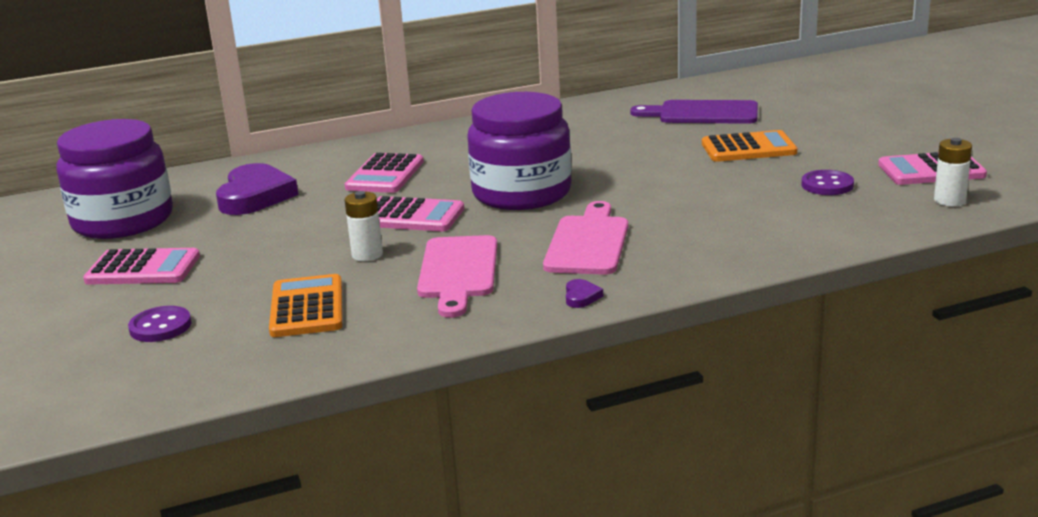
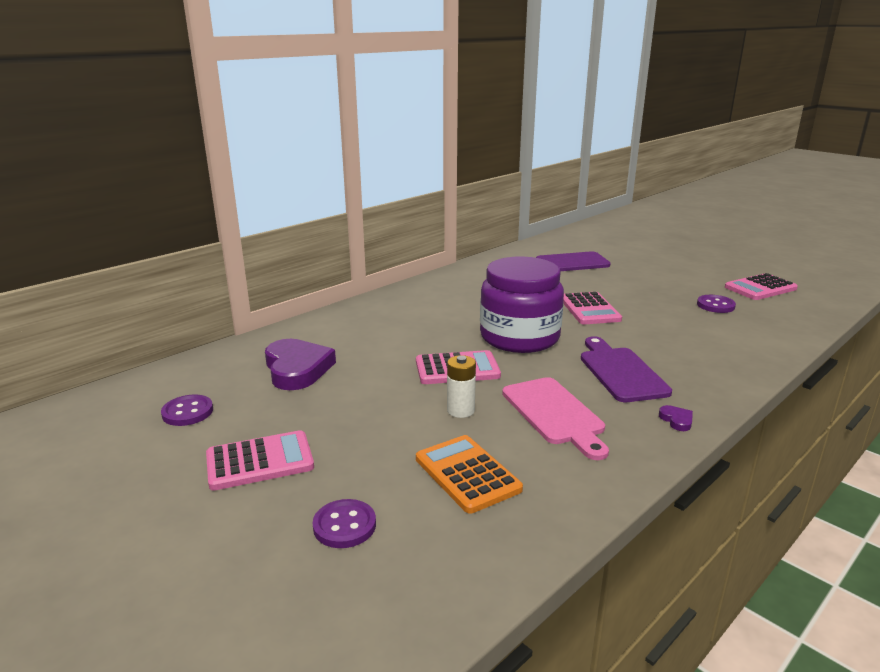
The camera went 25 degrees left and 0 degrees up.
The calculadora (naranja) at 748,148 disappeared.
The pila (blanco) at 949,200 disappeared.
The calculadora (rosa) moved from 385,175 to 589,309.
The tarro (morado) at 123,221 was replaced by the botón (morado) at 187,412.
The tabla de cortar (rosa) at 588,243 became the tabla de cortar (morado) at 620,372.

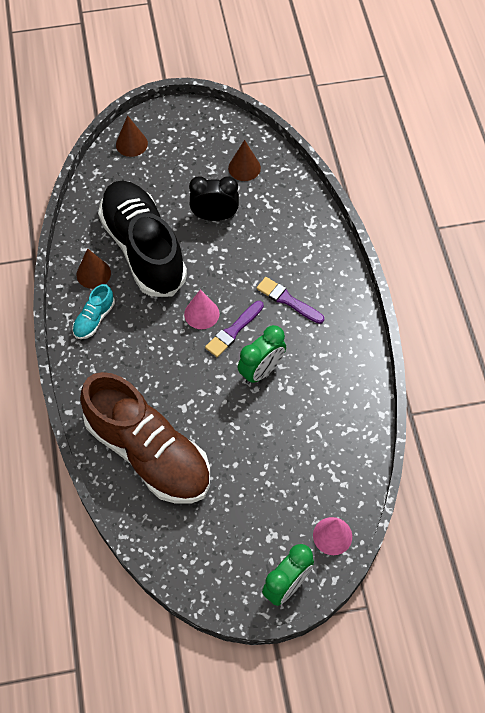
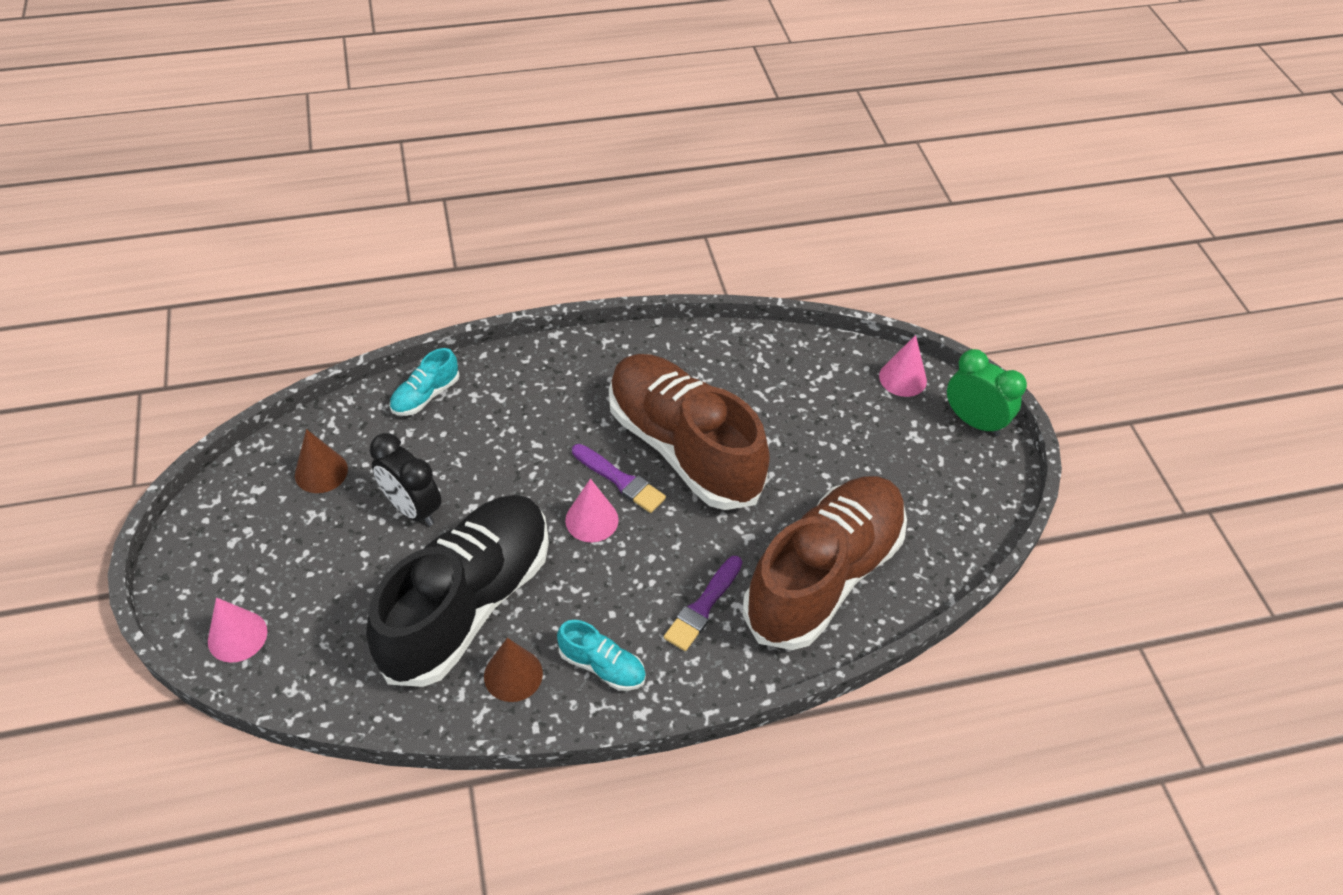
The camera went 95 degrees left and 10 degrees down.
The zapato (turquesa) at 425,395 appeared.
The pincel (morado) moved from 287,300 to 703,606.
The despertador (verde) at 261,371 was replaced by the zapato (marrón) at 683,448.
The cono (marrón) at 131,144 became the cono (rosa) at 237,636.
The zapato (negro) at 143,249 turned 150 degrees clockwise.
The despertador (negro) at 214,216 turned 45 degrees counterclockwise.

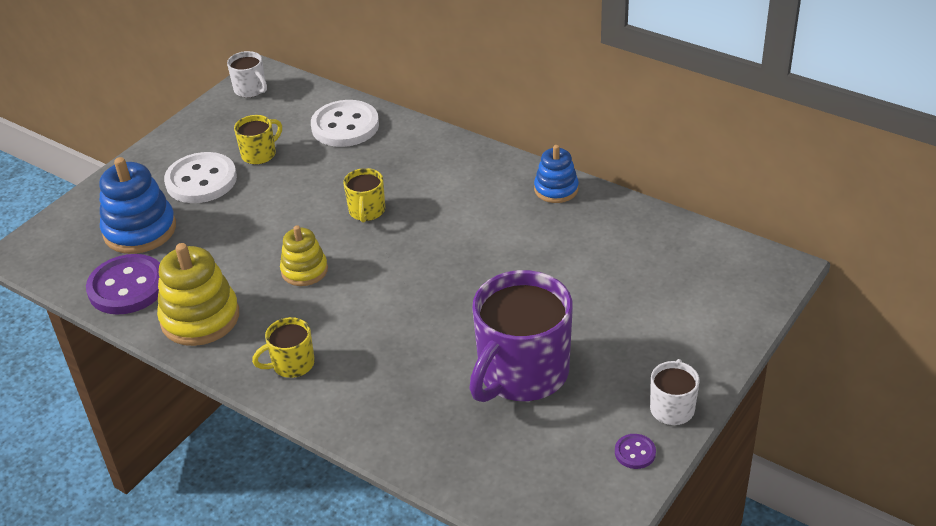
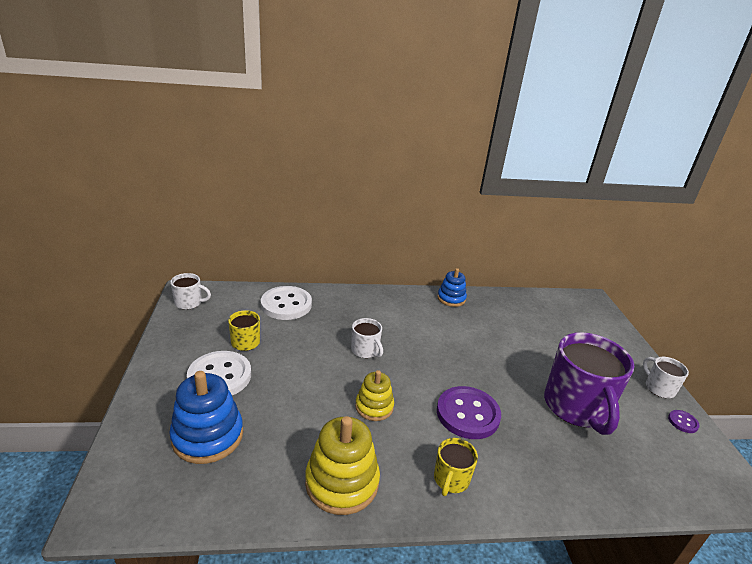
The camera went 45 degrees left and 10 degrees down.
The botón (morado) moved from 127,287 to 467,414.
The taza (amarillo) at 367,211 became the taza (blanco) at 365,350.

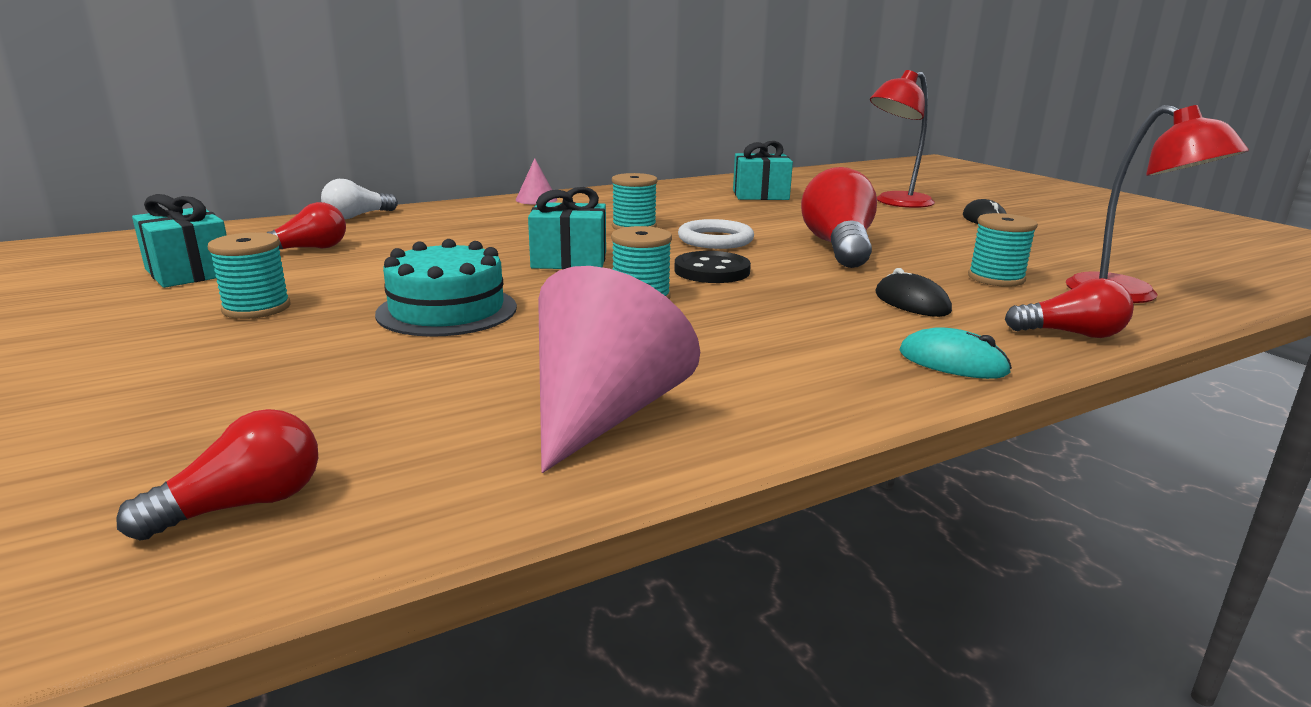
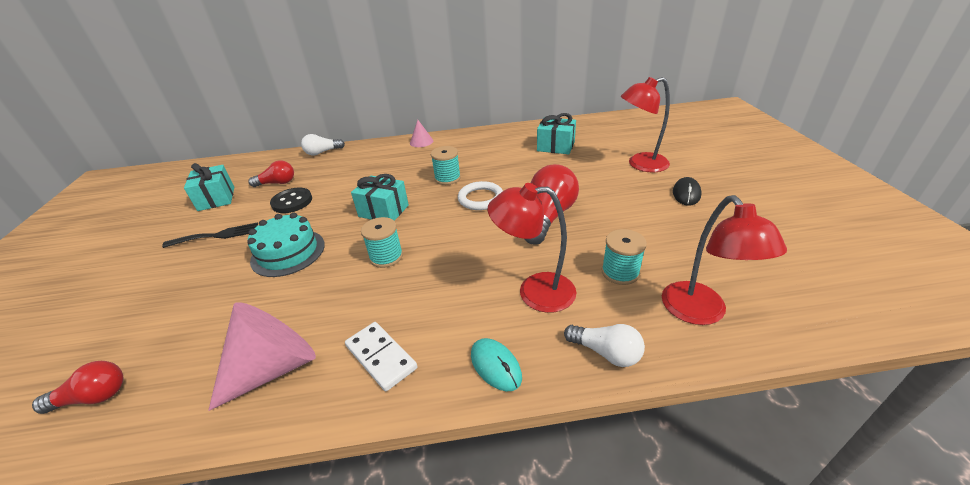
The camera went 25 degrees right and 15 degrees up.
The ficha de dominó (blanco) at 381,357 appeared.
The botón (negro) moved from 712,271 to 292,202.
The carrete (turquesa) at 256,308 was replaced by the tenedor (negro) at 216,235.
The ratón (negro) at 911,302 was replaced by the lámpara (rojo) at 534,291.
The bombilla (rojo) at 1071,334 became the bombilla (blanco) at 606,352.

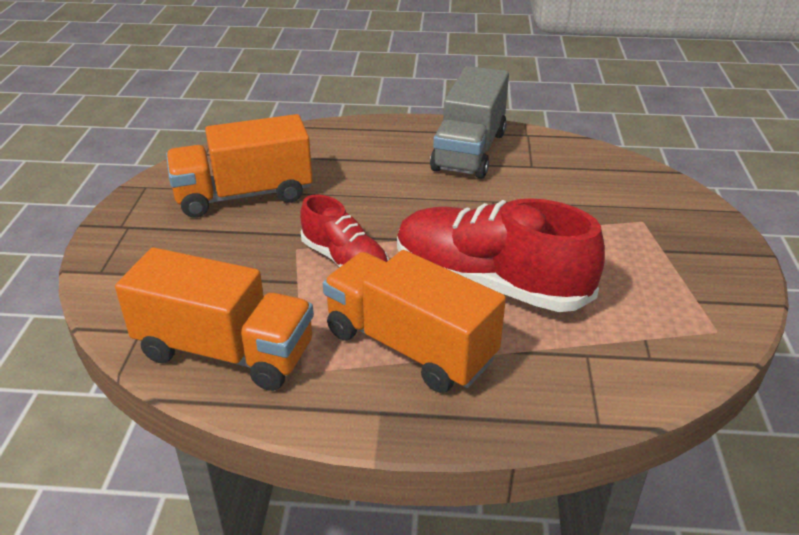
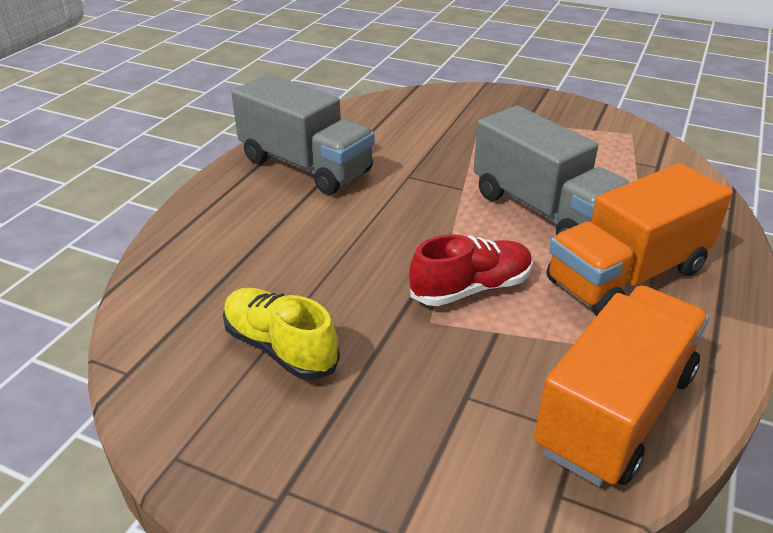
The camera went 70 degrees left and 0 degrees up.
The camión (naranja) at 244,195 was replaced by the zapato (amarillo) at 280,348.
The zapato (rojo) at 489,283 was replaced by the camión (gris) at 543,210.

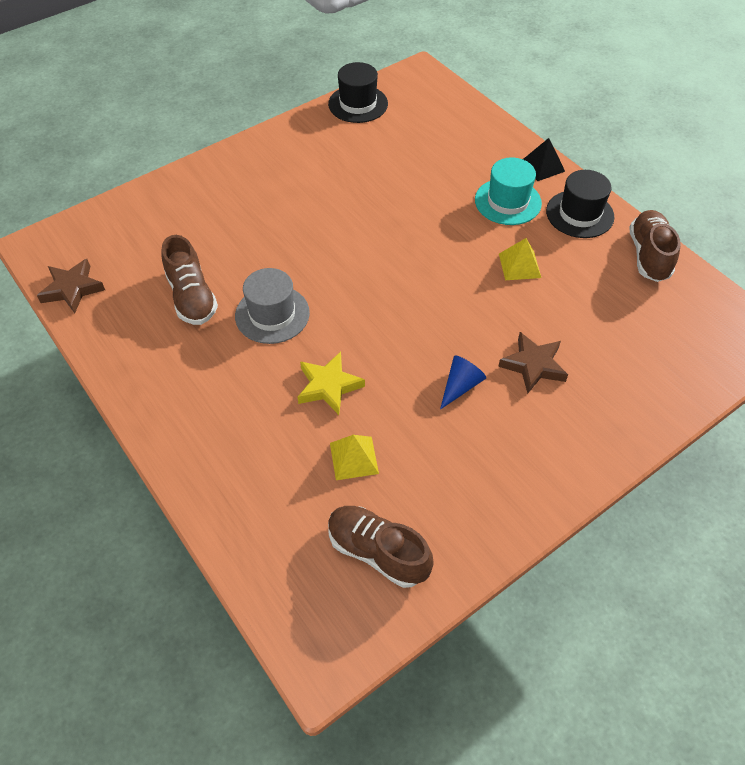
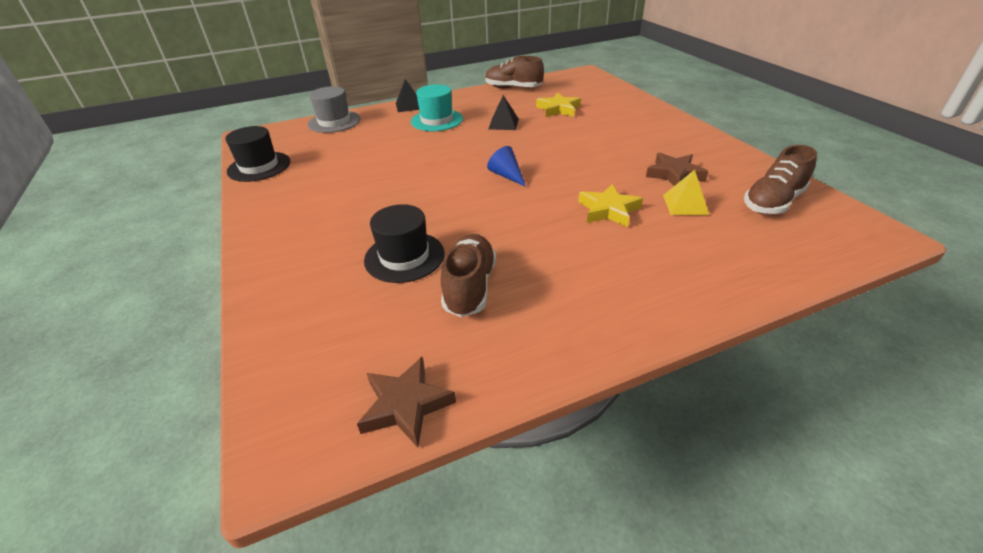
The camera went 75 degrees left and 15 degrees down.
The estrella (amarillo) at 558,109 appeared.
The sombrero (gris) moved from 272,314 to 334,122.
The cono (azul) moved from 460,386 to 507,176.
The estrella (marrón) moved from 533,365 to 674,174.
The sombrero (negro) moved from 579,214 to 404,257.
The pirámide (amarillo) at 519,265 became the pirámide (negro) at 503,124.
The zapato (marrón) at 192,297 turned 75 degrees counterclockwise.

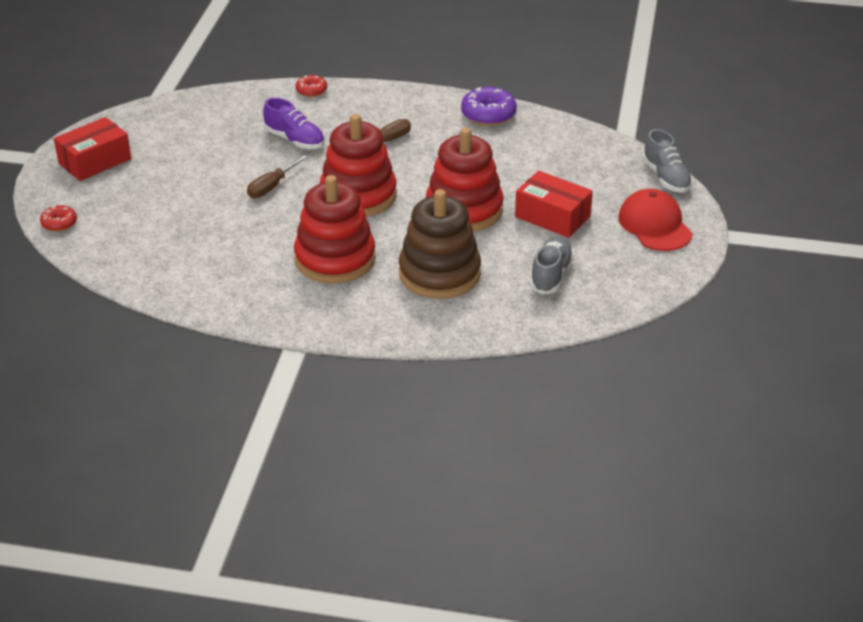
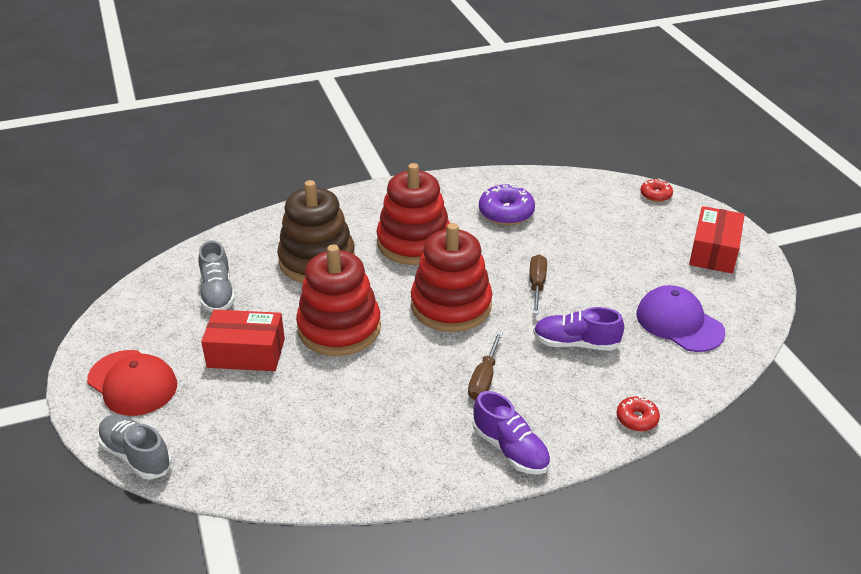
The camera went 150 degrees right and 0 degrees up.
The zapato (morado) at 510,449 appeared.
The gorra (morado) at 679,323 appeared.
The rosquilla (morado) moved from 488,115 to 506,213.

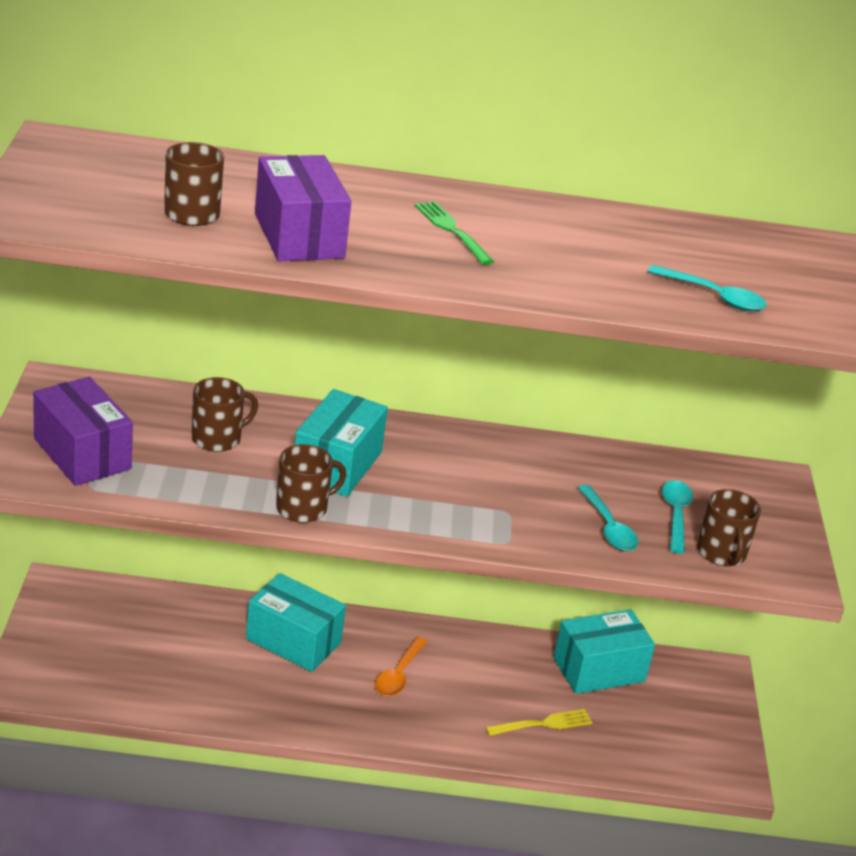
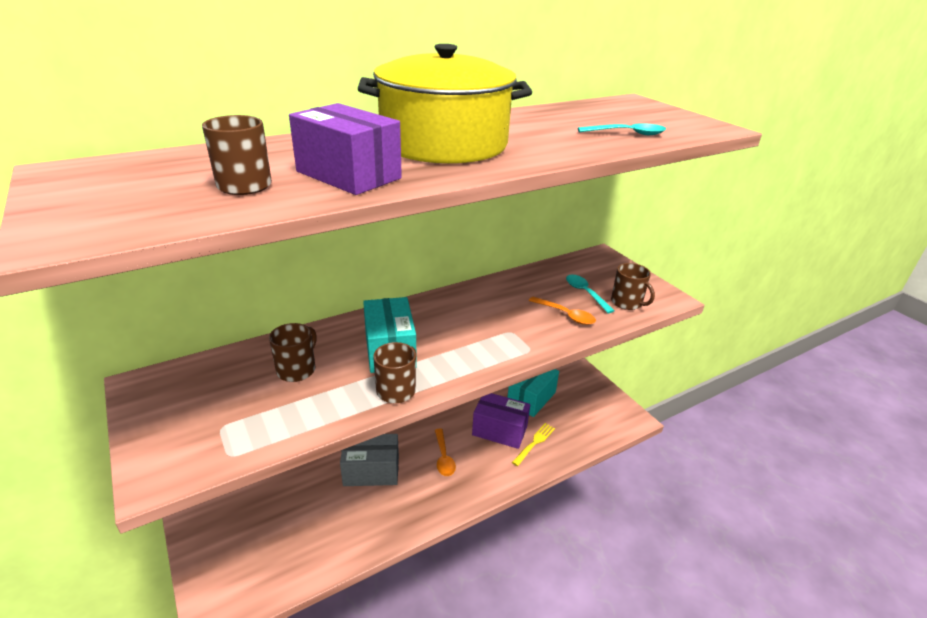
The camera went 30 degrees left and 0 degrees up.
The caja (morado) moved from 82,454 to 499,430.
The tenedor (verde) at 452,231 was replaced by the olla (amarillo) at 444,144.
The caja (turquesa) at 293,641 became the caja (gris) at 371,471.
The cuchara (turquesa) at 608,527 became the cuchara (naranja) at 566,315.

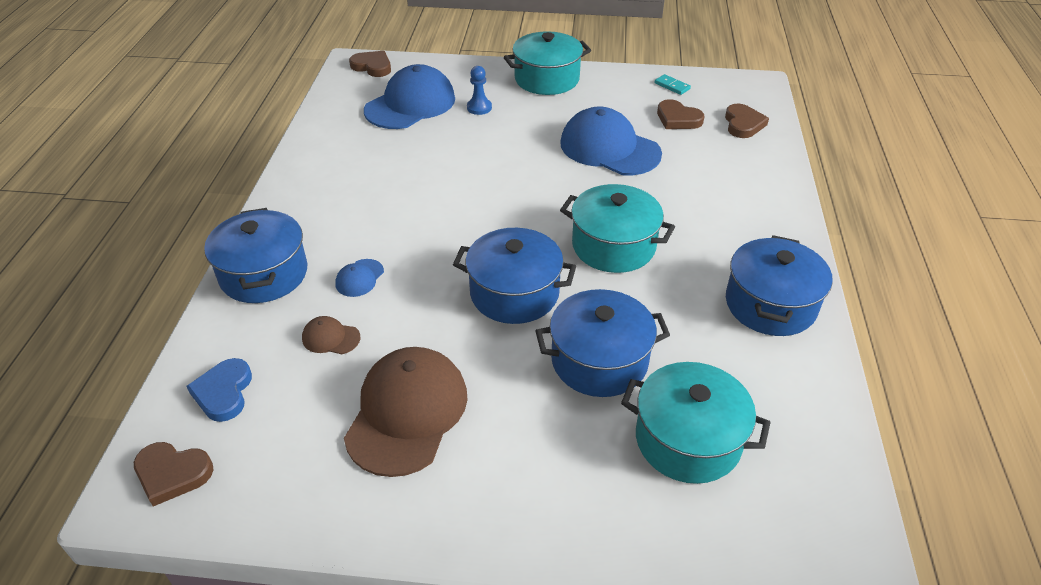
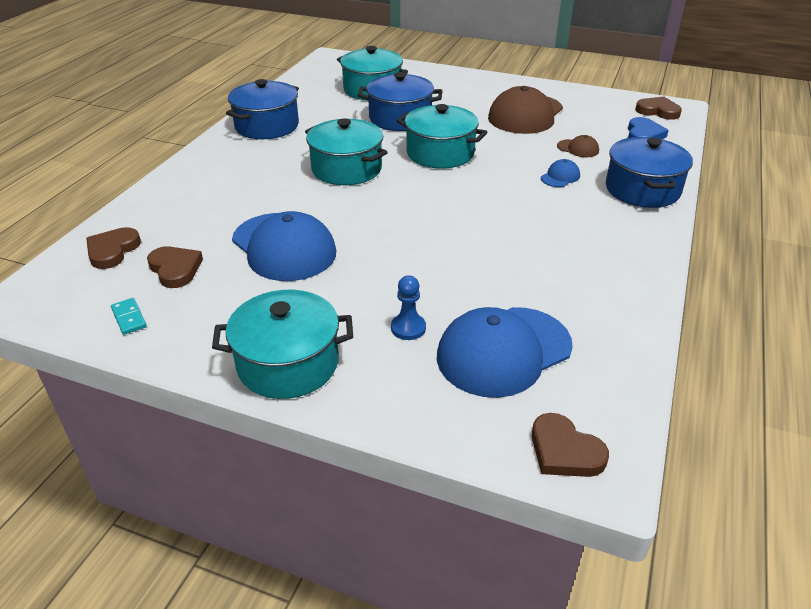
The camera went 165 degrees left and 5 degrees down.
The olla (azul) at 514,293 became the olla (turquesa) at 440,153.

